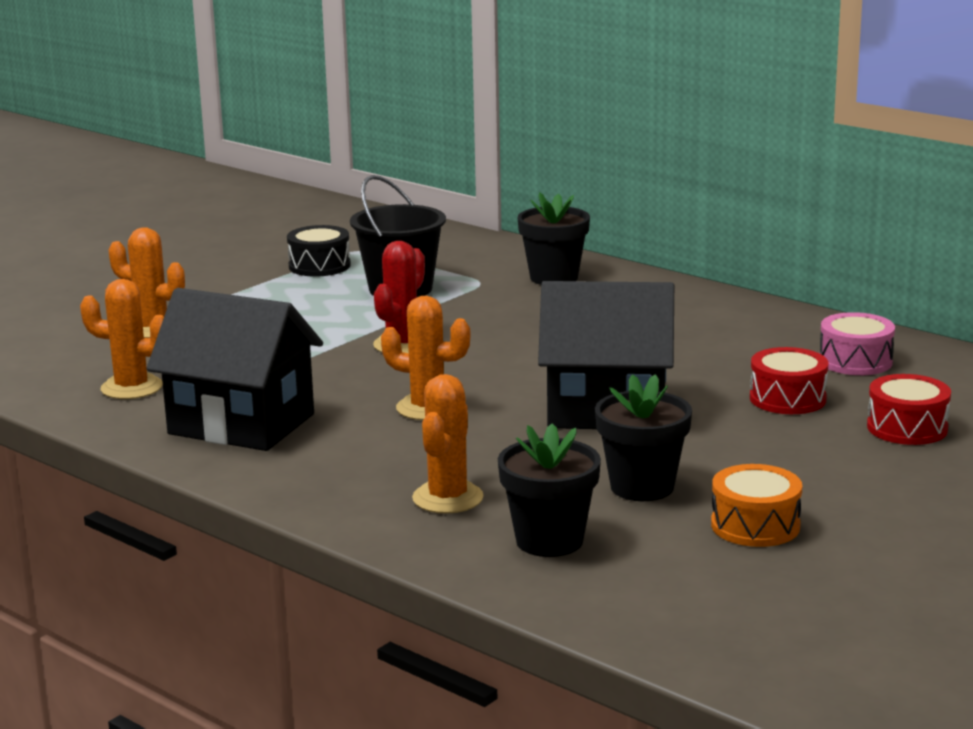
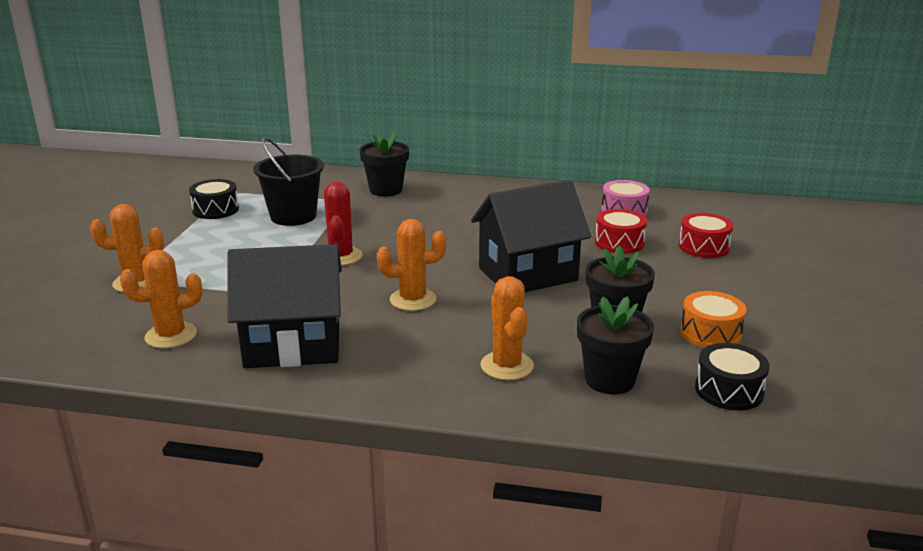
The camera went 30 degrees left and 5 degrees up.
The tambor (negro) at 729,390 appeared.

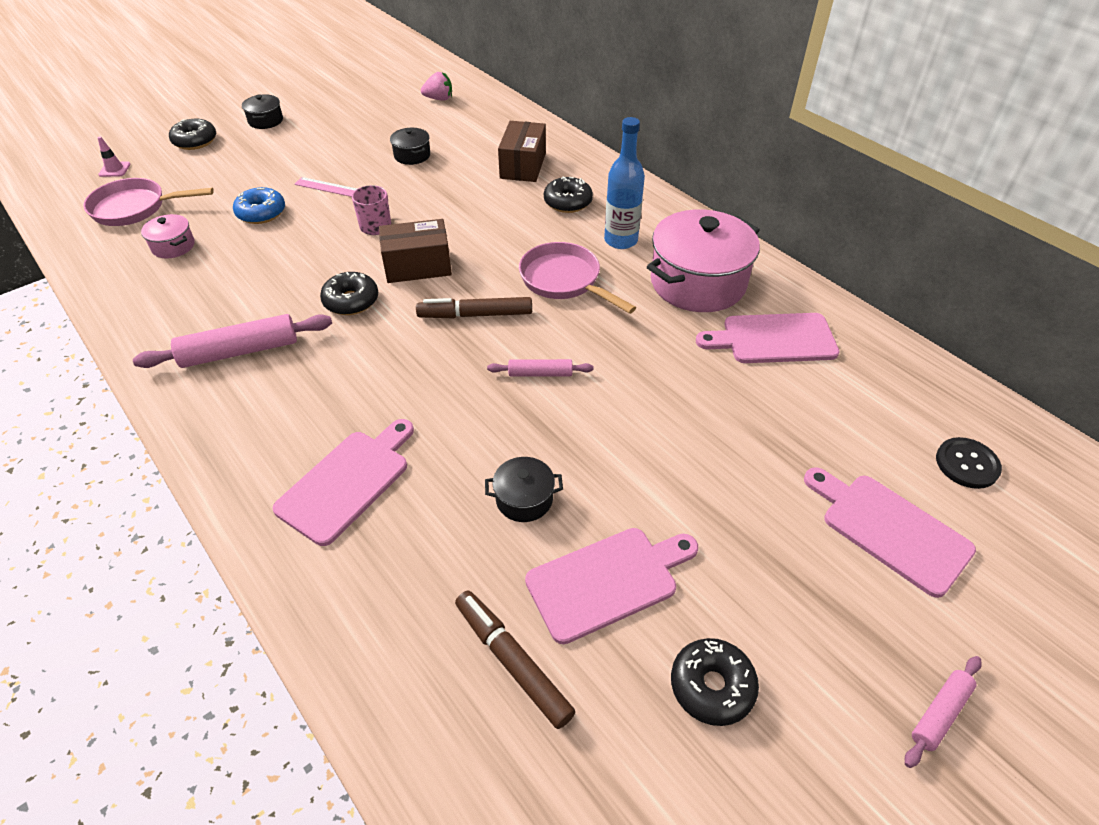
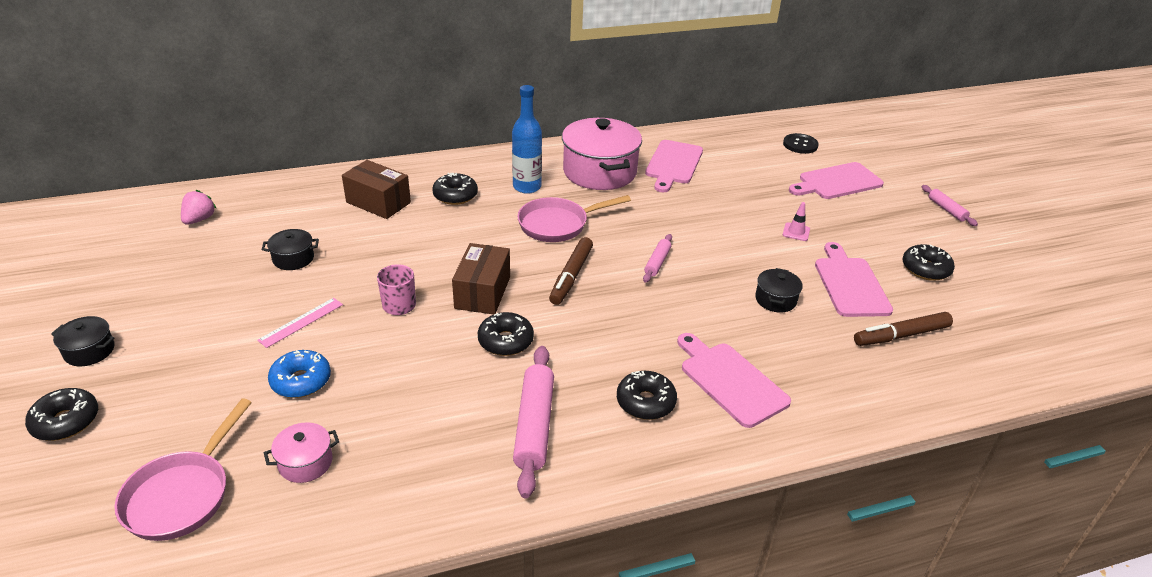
The camera went 70 degrees left and 10 degrees down.
The rosquilla (negro) at 645,402 appeared.
The cono de tráfico (rosa) moved from 114,169 to 796,232.

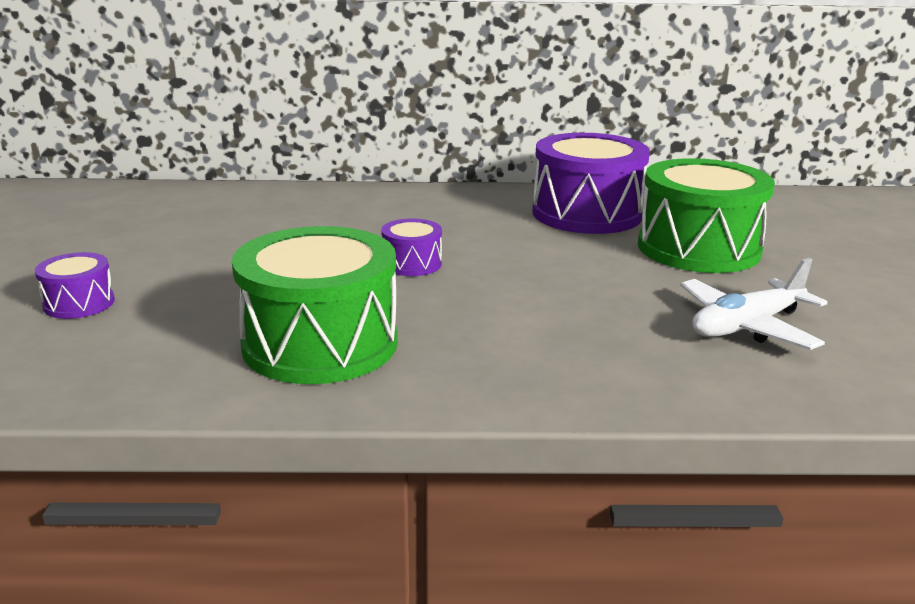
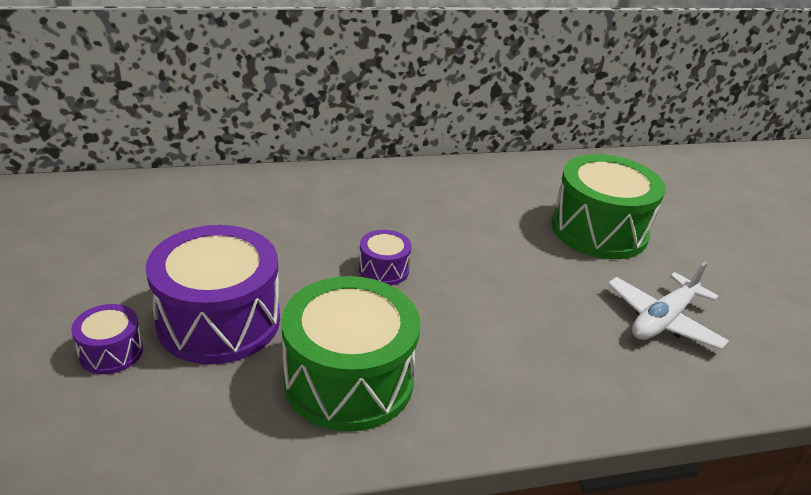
The camera went 15 degrees left and 10 degrees up.
The tambor (morado) moved from 586,214 to 219,321.

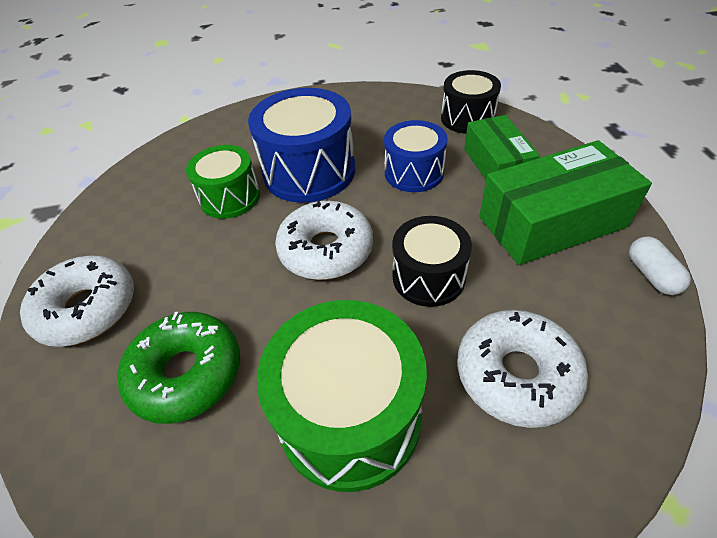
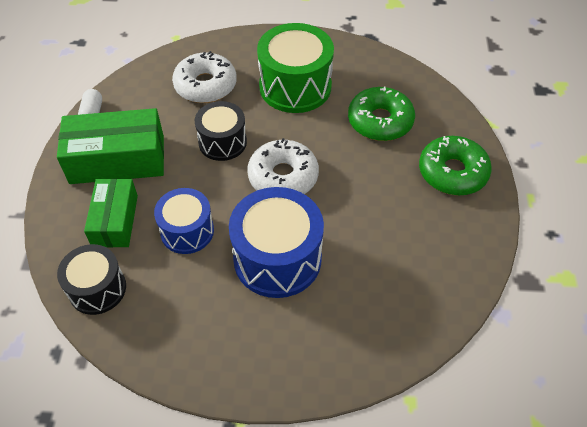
The camera went 170 degrees left and 5 degrees up.
The tambor (verde) at 230,197 disappeared.
The rosquilla (blanco) at 87,309 became the rosquilla (verde) at 452,172.

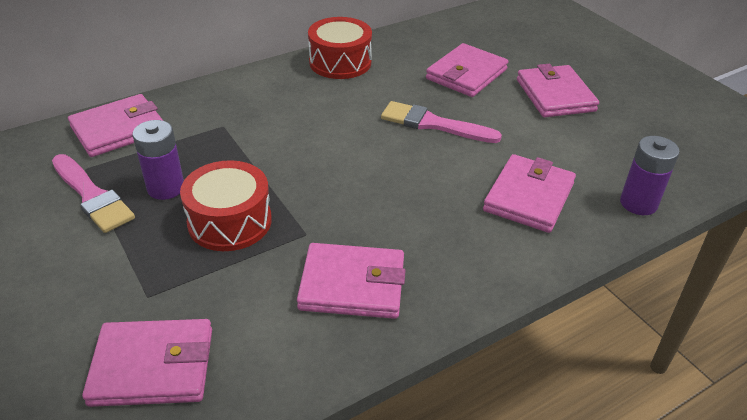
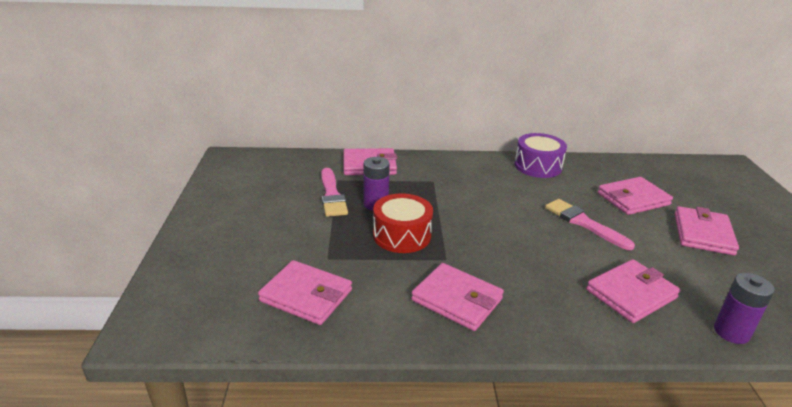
The camera went 30 degrees right and 10 degrees down.
The tambor (rojo) at 340,62 became the tambor (morado) at 538,166.

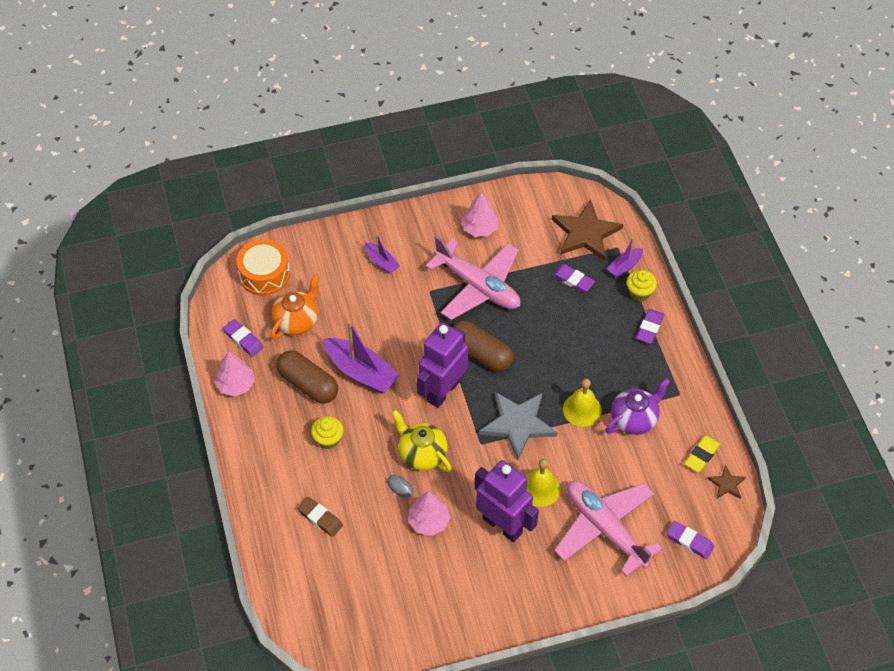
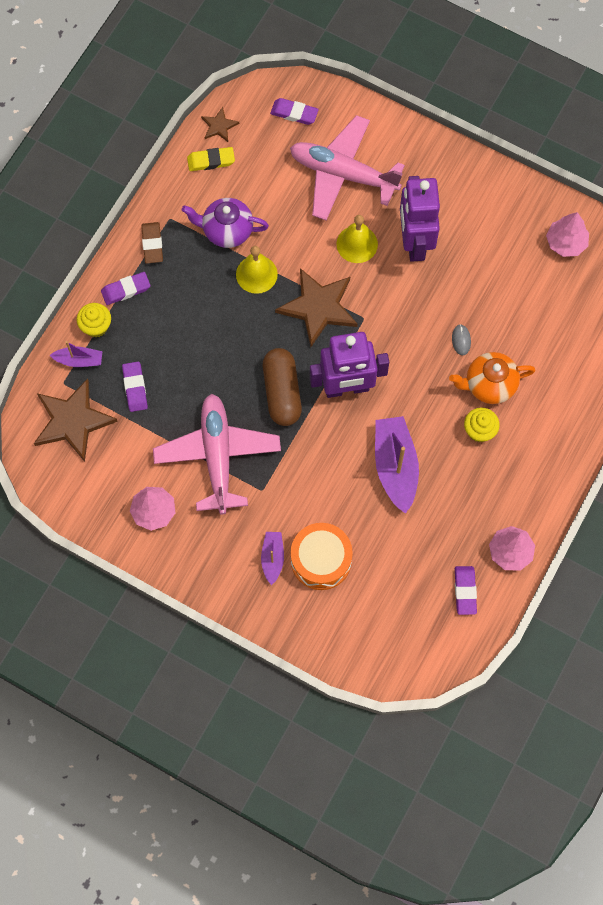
The camera went 135 degrees left and 15 degrees up.
The cápsula (marrón) at 308,384 disappeared.
The tetera (amarillo) at 422,454 disappeared.
The tambor (naranja) moved from 264,274 to 321,560.
The tetera (naranja) moved from 297,321 to 489,385.
The goma de borrar (marrón) moved from 320,518 to 152,244.
The árbol (rosa) moved from 429,521 to 566,242.
The estrella (gris) at 518,424 became the estrella (marrón) at 318,307.
The avión (rosa) at 605,528 turned 105 degrees clockwise.
The goma de borrar (morado) at 689,541 turned 60 degrees counterclockwise.

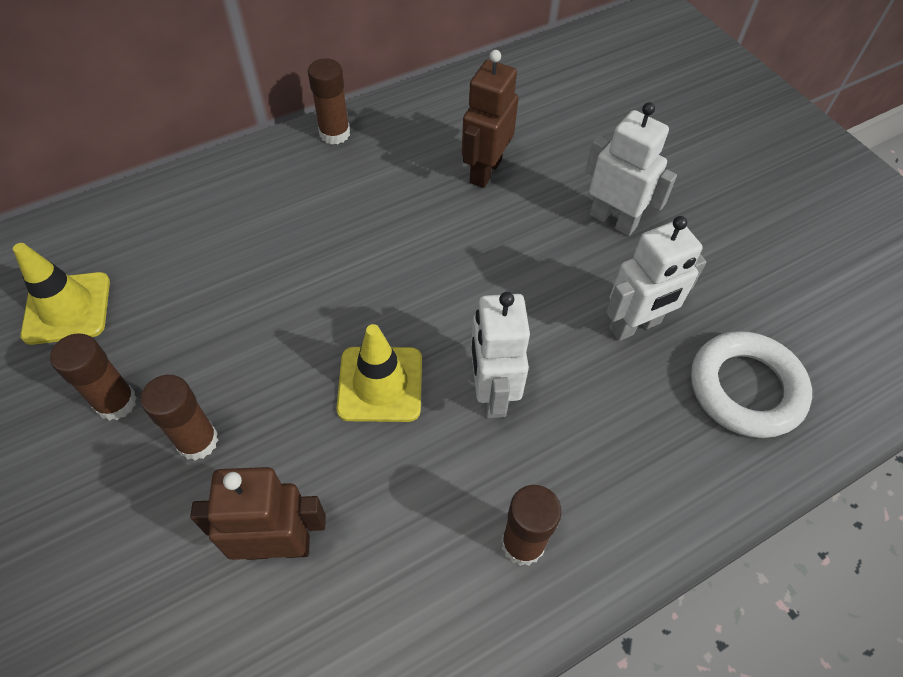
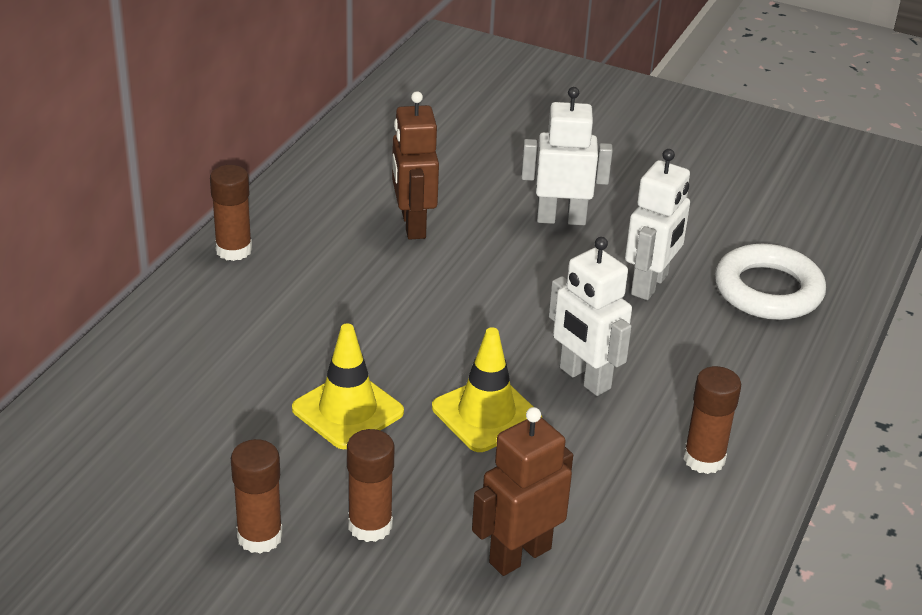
The camera went 35 degrees left and 20 degrees down.
The cono de tráfico (amarillo) moved from 67,308 to 347,410.

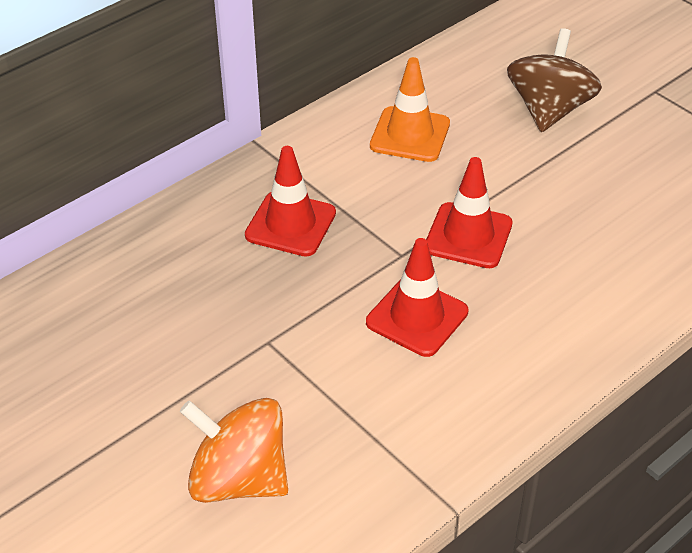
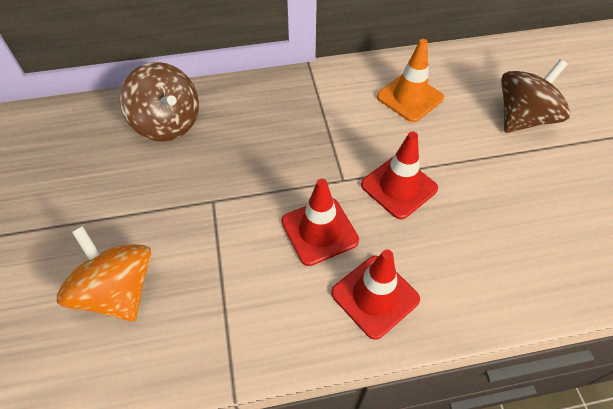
The camera went 30 degrees right and 10 degrees up.
The peonza (marrón) at 167,123 appeared.
The cono de tráfico (rojo) moved from 290,224 to 375,296.

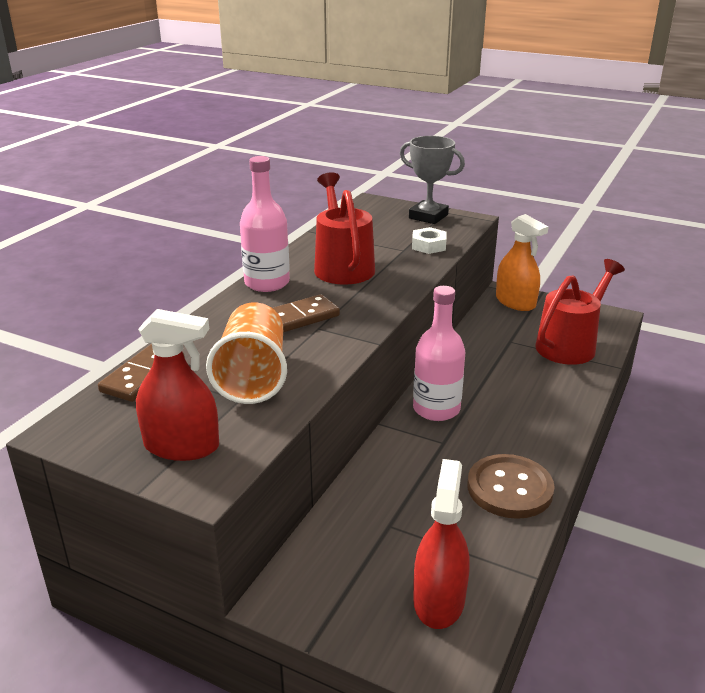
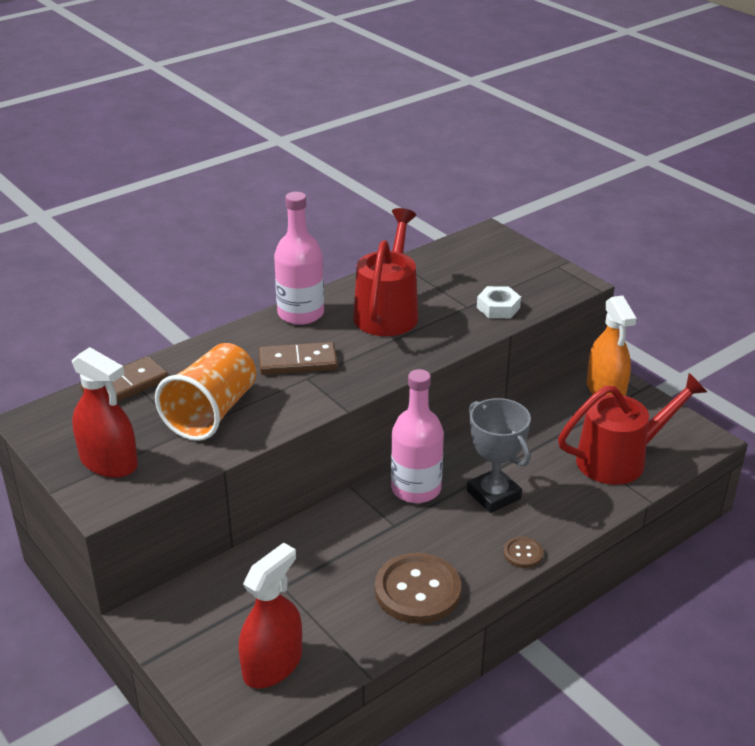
The camera went 25 degrees right and 5 degrees up.
The botón (marrón) at 523,553 appeared.
The trofeo (gris) moved from 428,216 to 493,495.

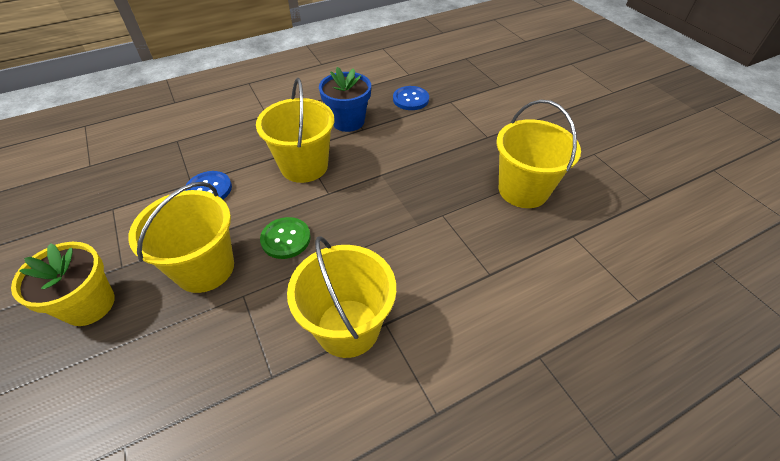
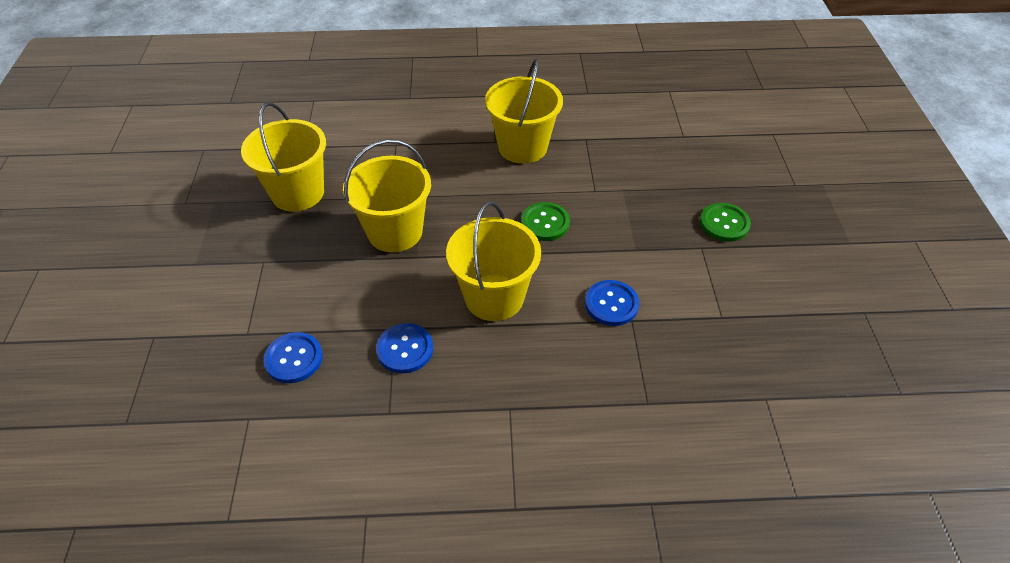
The camera went 155 degrees left and 0 degrees up.
The balde (amarillo) moved from 205,268 to 395,232.
The maceta (amarillo) at 89,305 was replaced by the botón (verde) at 724,223.
The maceta (azul) at 348,121 was replaced by the botón (azul) at 405,349.

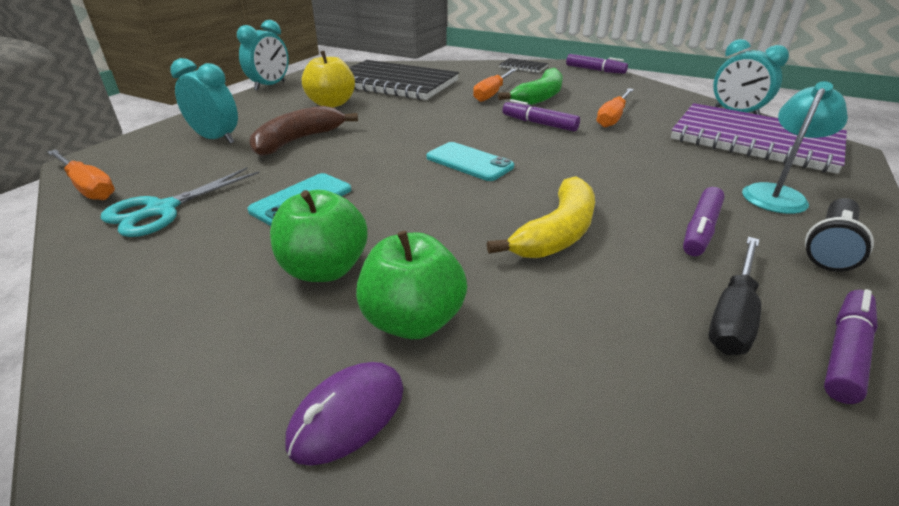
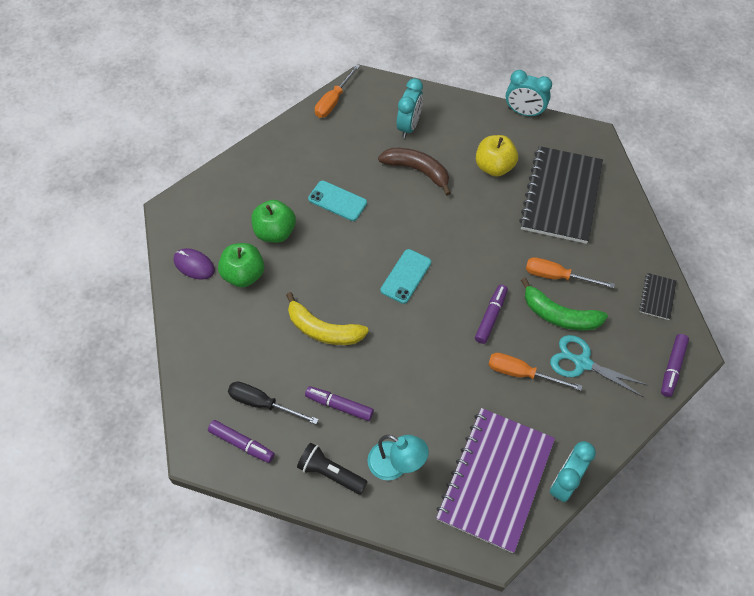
The camera went 80 degrees right and 25 degrees up.
The tijeras (turquesa) moved from 162,210 to 582,363.

